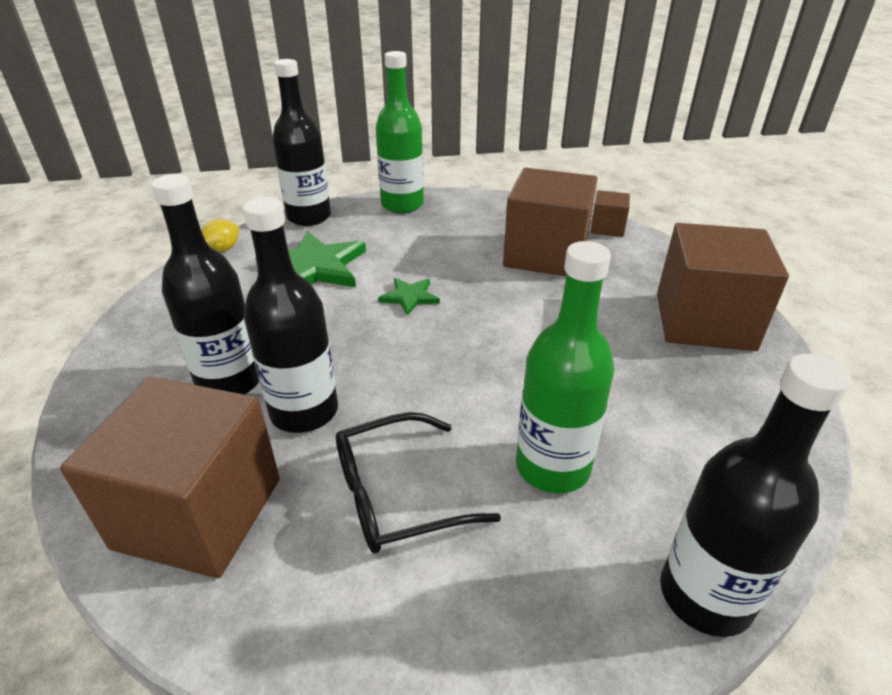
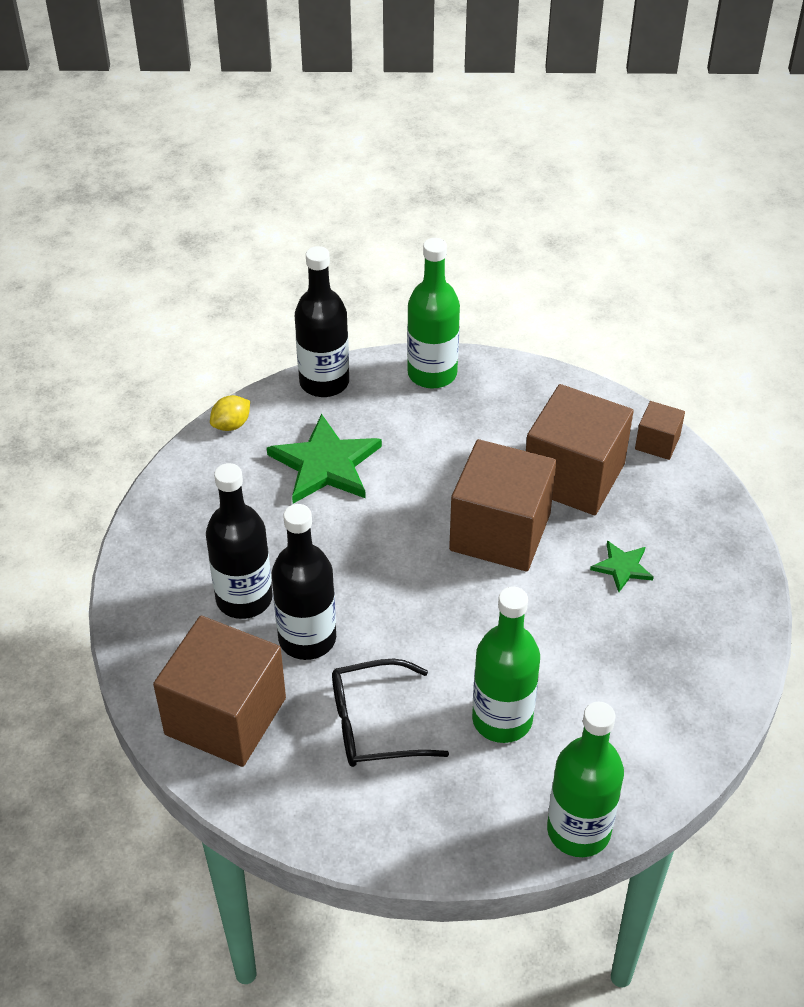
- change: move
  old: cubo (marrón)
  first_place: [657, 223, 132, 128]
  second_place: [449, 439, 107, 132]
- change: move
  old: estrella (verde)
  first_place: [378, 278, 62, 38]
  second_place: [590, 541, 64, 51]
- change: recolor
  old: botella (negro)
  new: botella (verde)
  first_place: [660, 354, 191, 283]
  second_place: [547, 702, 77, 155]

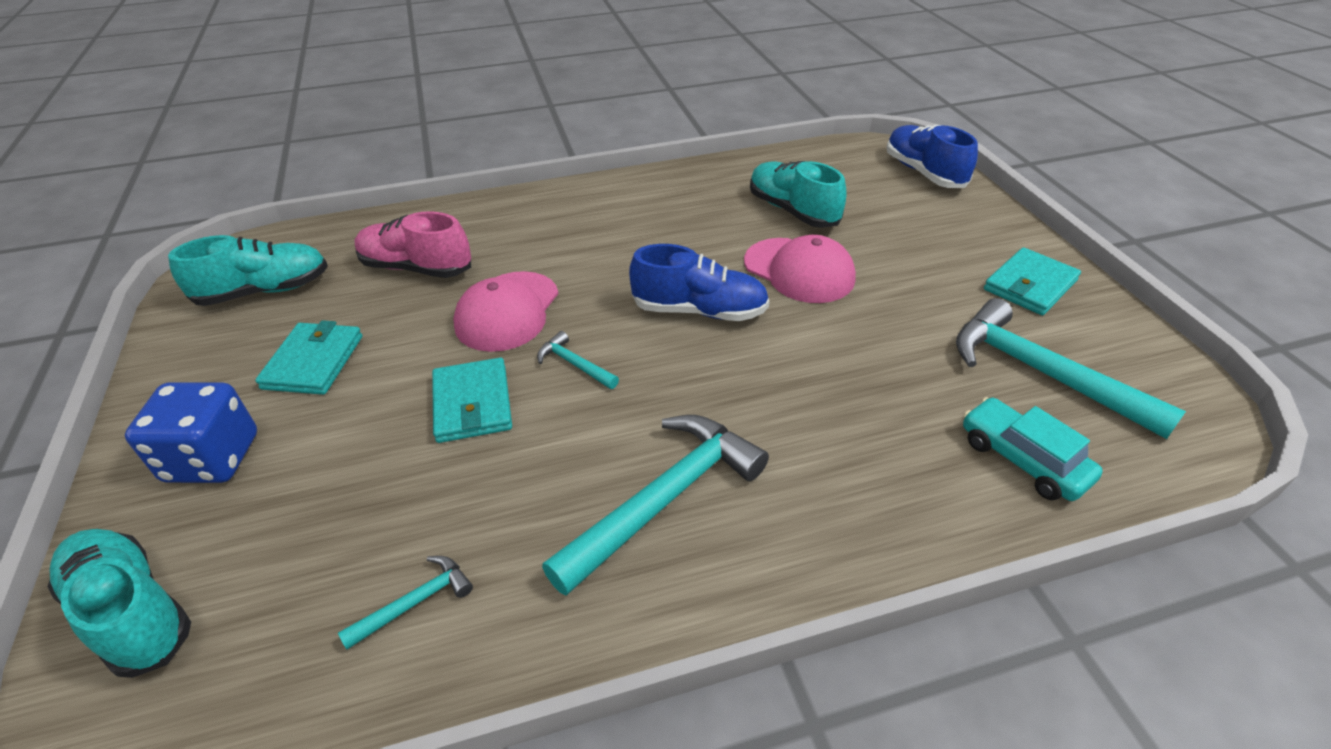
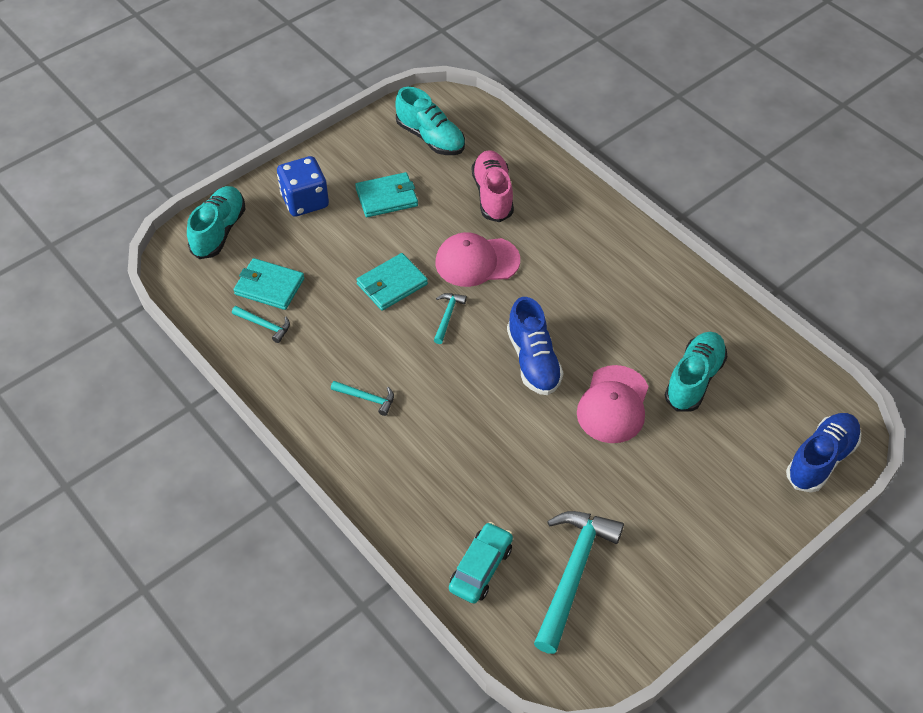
- change: move
  old: cartera (turquesa)
  first_place: [984, 247, 97, 68]
  second_place: [234, 258, 70, 52]
- change: resize
  old: martillo (turquesa)
  first_place: [542, 415, 227, 181]
  second_place: [331, 381, 63, 35]
  factor: 0.46

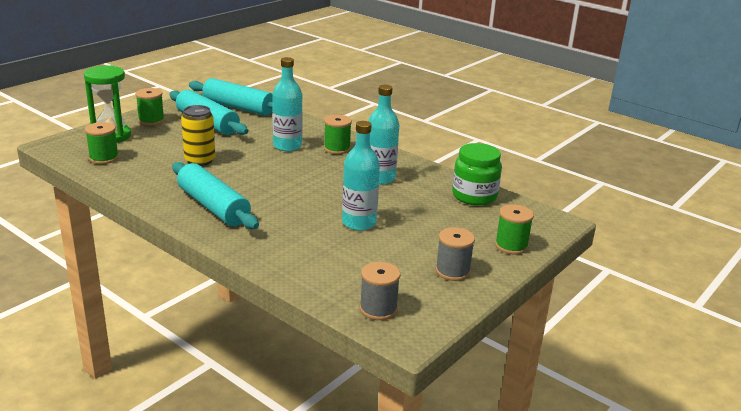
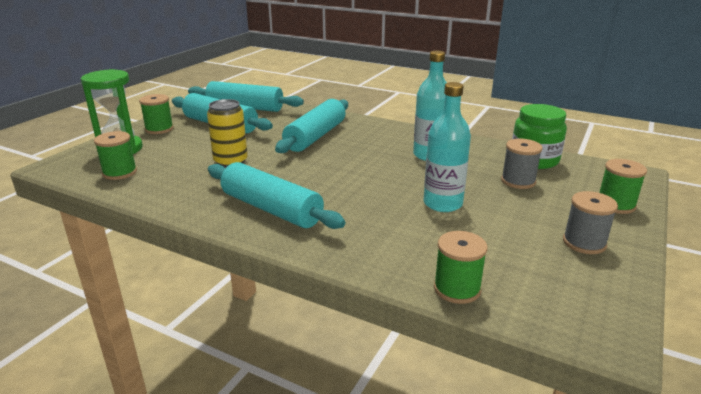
- change: replace
  old: botella (turquesa)
  new: rodillo (turquesa)
  first_place: [272, 57, 31, 94]
  second_place: [275, 99, 73, 54]
- change: move
  old: carrete (verde)
  first_place: [324, 115, 28, 39]
  second_place: [434, 231, 54, 73]
- change: move
  old: carrete (gris)
  first_place: [360, 262, 40, 58]
  second_place: [501, 139, 42, 50]

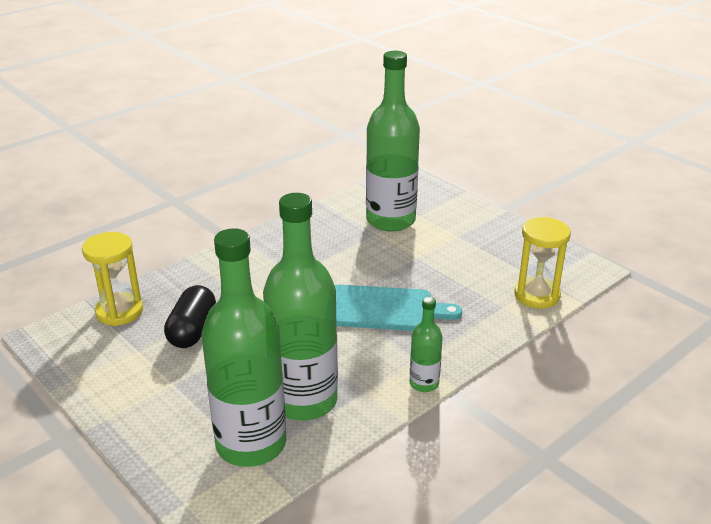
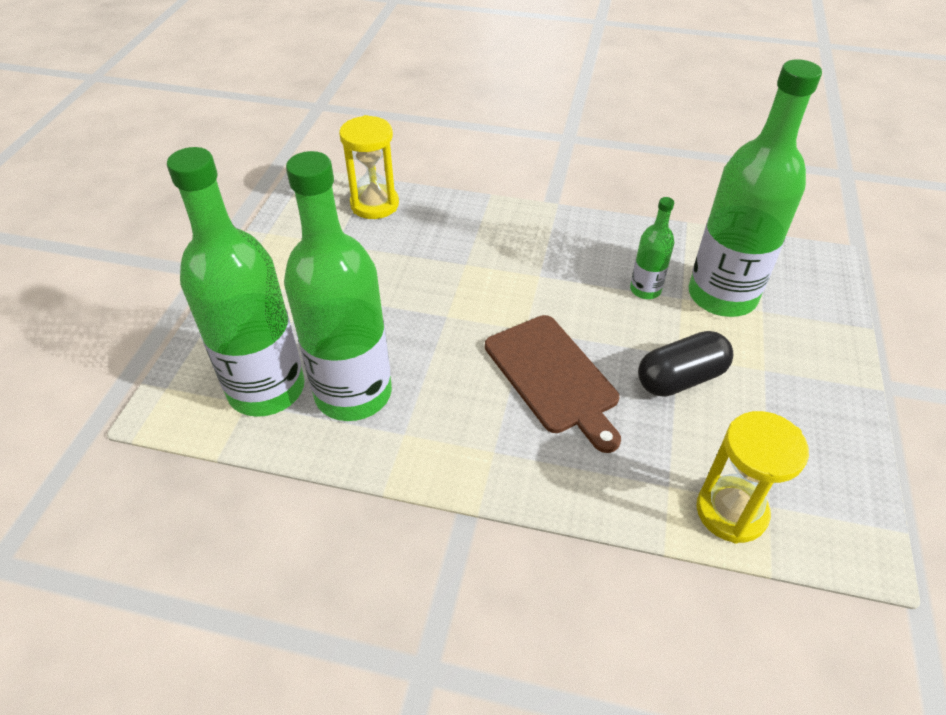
- change: move
  old: cápsula (negro)
  first_place: [164, 285, 52, 63]
  second_place: [638, 331, 95, 66]
- change: recolor
  old: tabla de cortar (turquesa)
  new: tabla de cortar (marrón)
  first_place: [335, 285, 127, 46]
  second_place: [485, 315, 136, 138]
- change: move
  old: botella (verde)
  first_place: [410, 297, 33, 95]
  second_place: [630, 197, 44, 102]

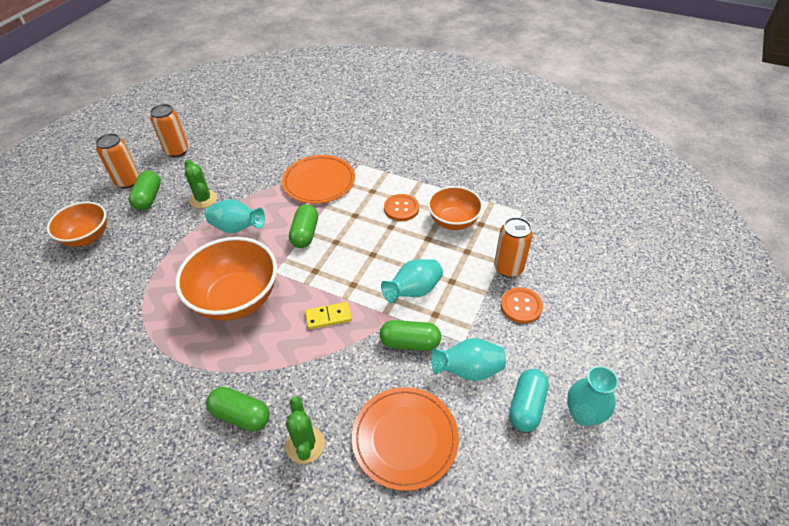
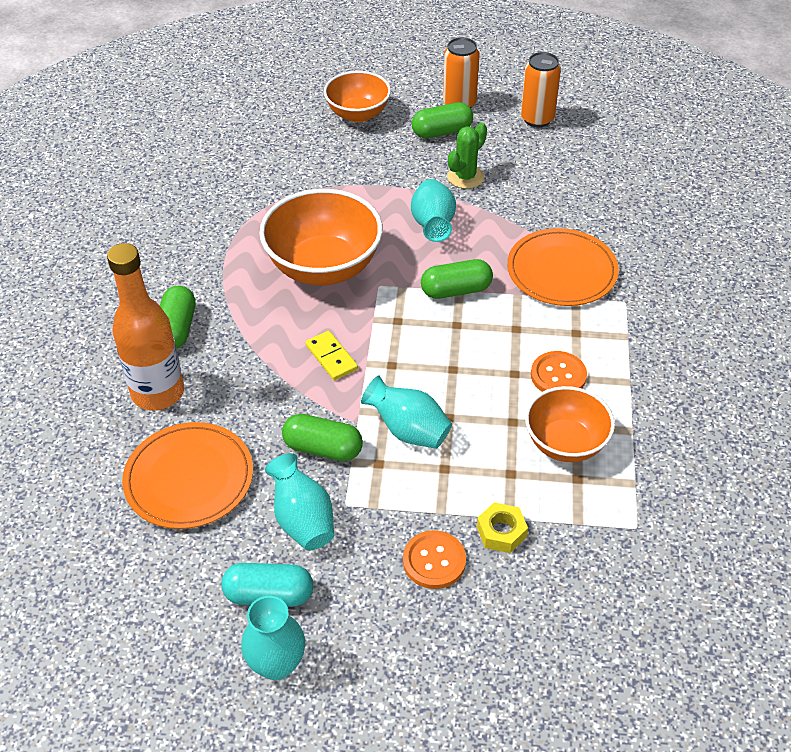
- change: replace
  old: lata (naranja)
  new: tuerca (amarillo)
  first_place: [494, 217, 39, 61]
  second_place: [477, 502, 51, 51]
- change: rotate
  old: cápsula (verde)
  first_place: [380, 320, 61, 31]
  second_place: [282, 414, 81, 47]
  degrees: -60
- change: replace
  old: cactus (verde)
  new: botella (naranja)
  first_place: [286, 396, 39, 68]
  second_place: [107, 243, 77, 167]

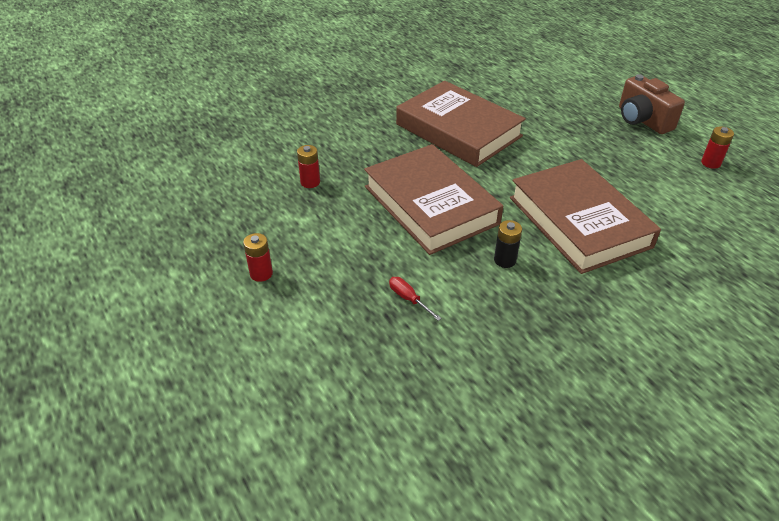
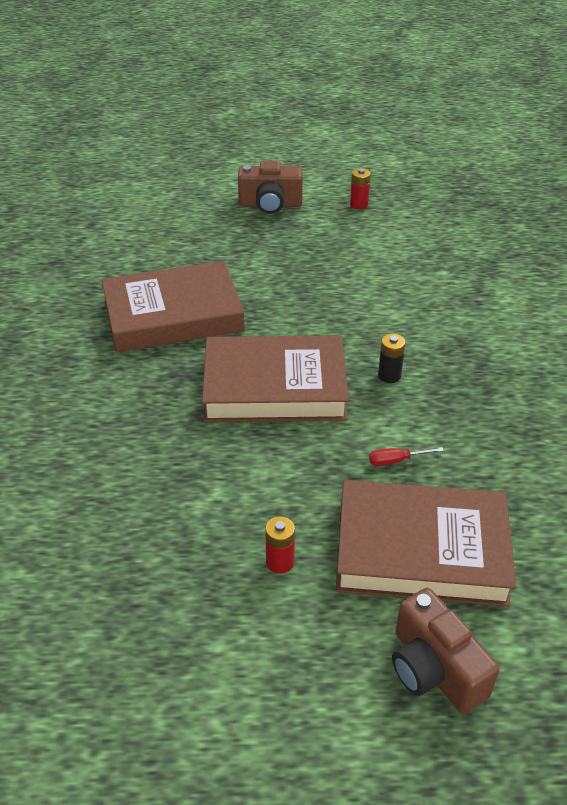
- change: delete
  old: pila (rojo)
  first_place: [297, 145, 23, 43]
- change: move
  old: libro (marrón)
  first_place: [510, 159, 151, 115]
  second_place: [336, 480, 180, 127]
- change: insert
  new: cámara (marrón)
  second_place: [392, 588, 108, 126]

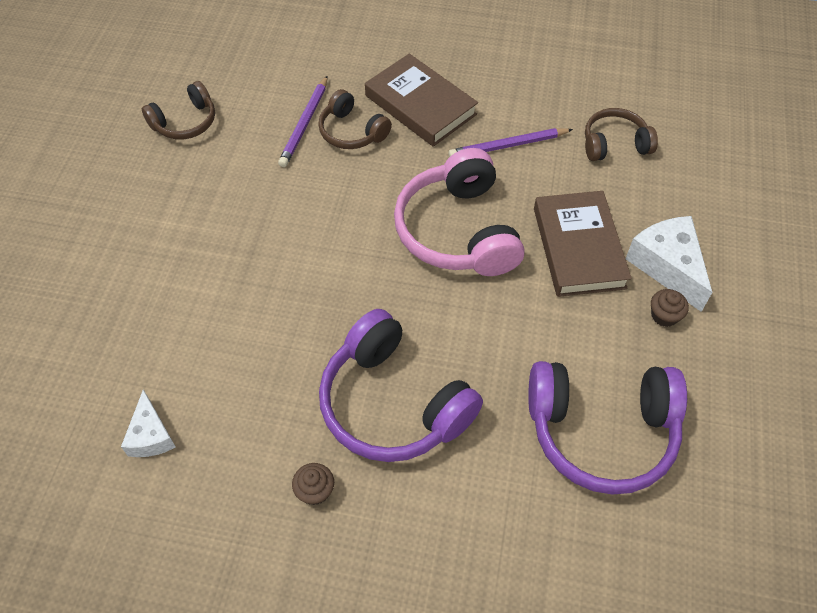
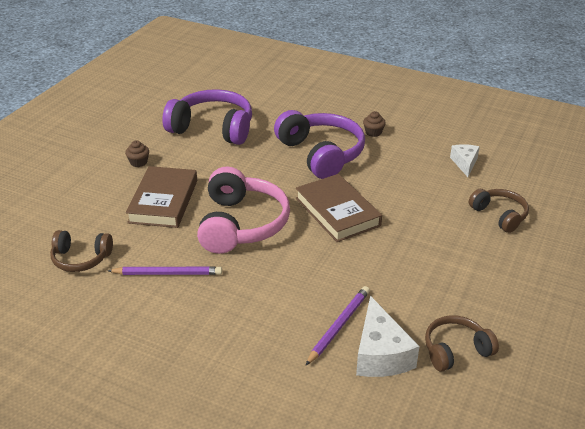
- change: move
  old: libro (marrón)
  first_place: [365, 54, 113, 93]
  second_place: [296, 174, 86, 68]
- change: move
  old: auriculares (marrón)
  first_place: [318, 89, 74, 60]
  second_place: [469, 189, 60, 44]
- change: move
  old: queso (blanco)
  first_place: [626, 216, 86, 96]
  second_place: [356, 296, 64, 81]

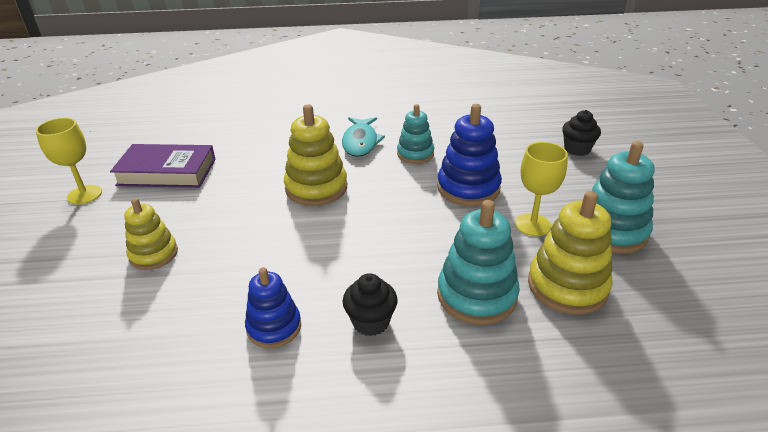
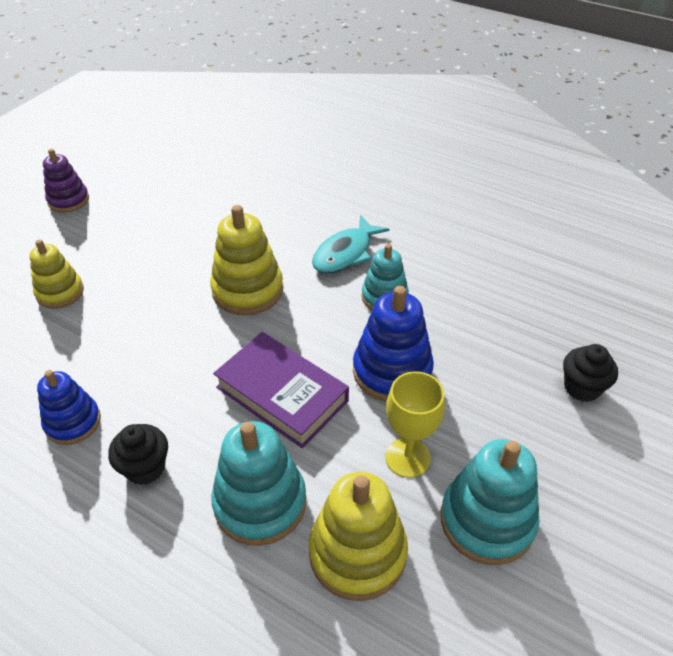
- change: replace
  old: copa (amarillo)
  new: juguete apilable (morado)
  first_place: [36, 118, 66, 87]
  second_place: [43, 149, 46, 64]
- change: move
  old: libro (morado)
  first_place: [110, 144, 106, 44]
  second_place: [213, 332, 136, 116]

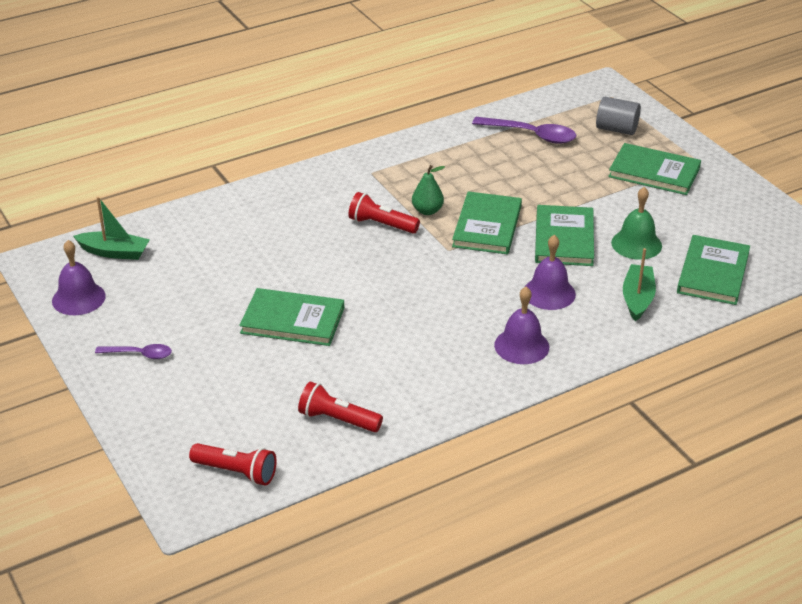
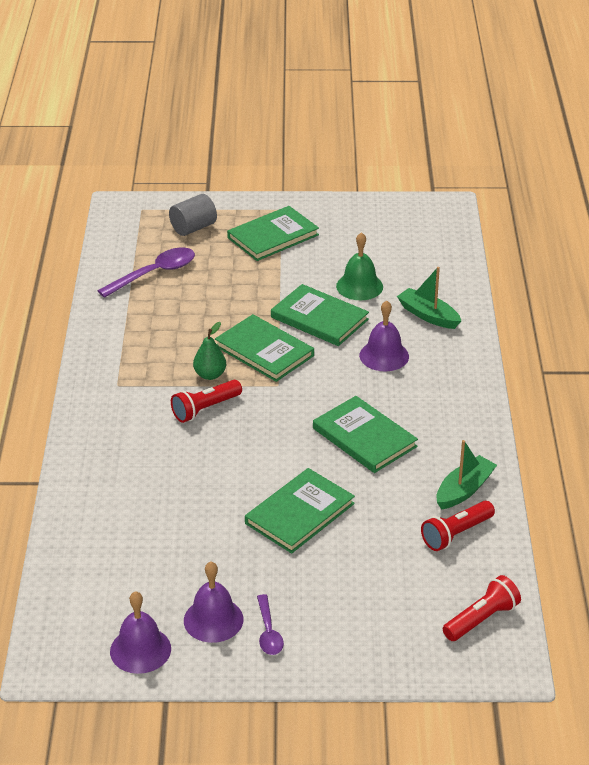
- change: move
  old: barco (verde)
  first_place: [73, 197, 77, 63]
  second_place: [436, 440, 61, 70]
- change: move
  old: libro (verde)
  first_place: [677, 235, 73, 70]
  second_place: [313, 396, 105, 77]
- change: move
  old: campana (morado)
  first_place: [494, 287, 55, 77]
  second_place: [184, 562, 60, 81]
- change: rotate
  old: cuchara (morado)
  first_place: [95, 344, 77, 15]
  second_place: [257, 594, 27, 61]
  degrees: 135

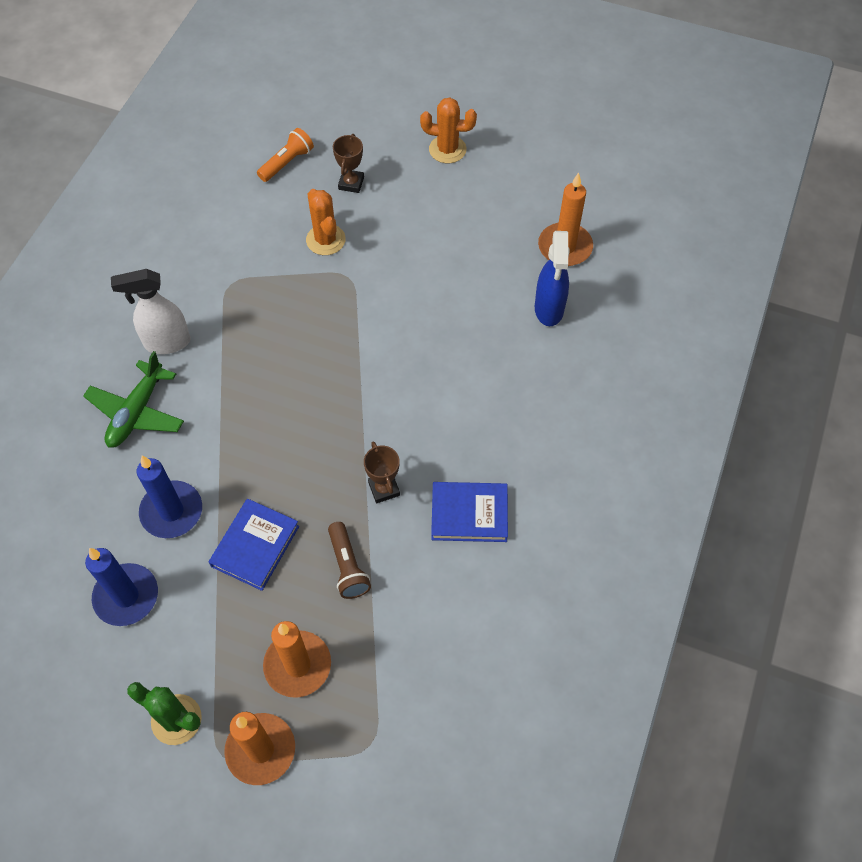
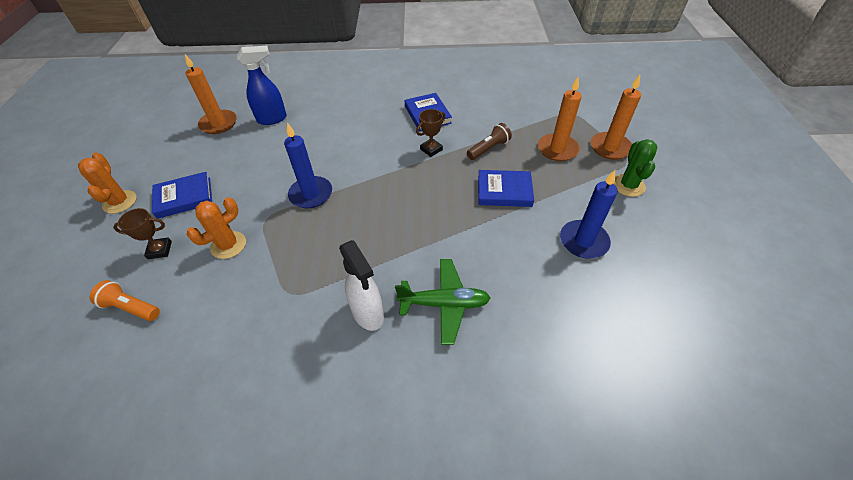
- change: move
  old: vela (azul)
  first_place: [137, 456, 65, 82]
  second_place: [284, 123, 48, 85]
- change: insert
  new: libro (azul)
  second_place: [152, 172, 60, 47]

